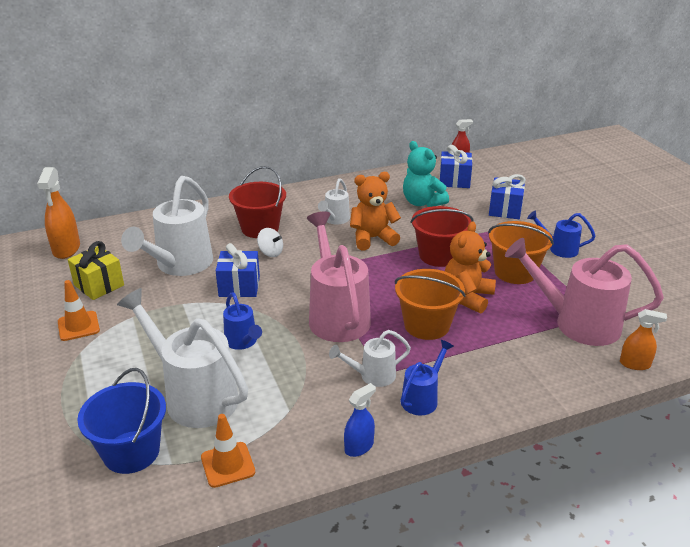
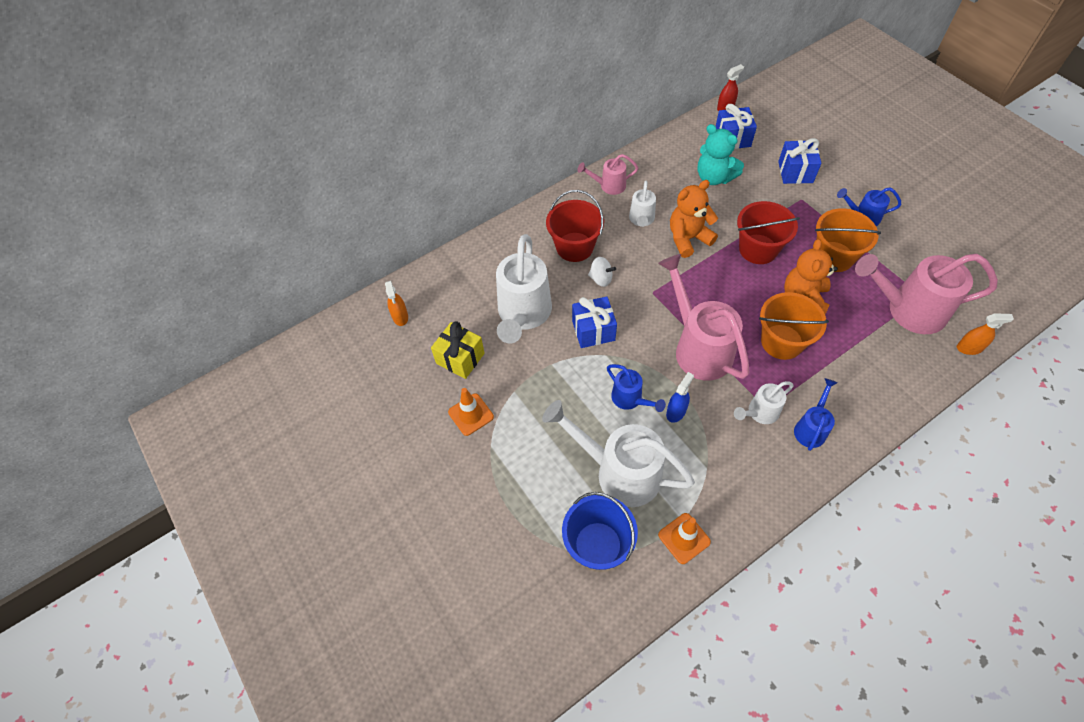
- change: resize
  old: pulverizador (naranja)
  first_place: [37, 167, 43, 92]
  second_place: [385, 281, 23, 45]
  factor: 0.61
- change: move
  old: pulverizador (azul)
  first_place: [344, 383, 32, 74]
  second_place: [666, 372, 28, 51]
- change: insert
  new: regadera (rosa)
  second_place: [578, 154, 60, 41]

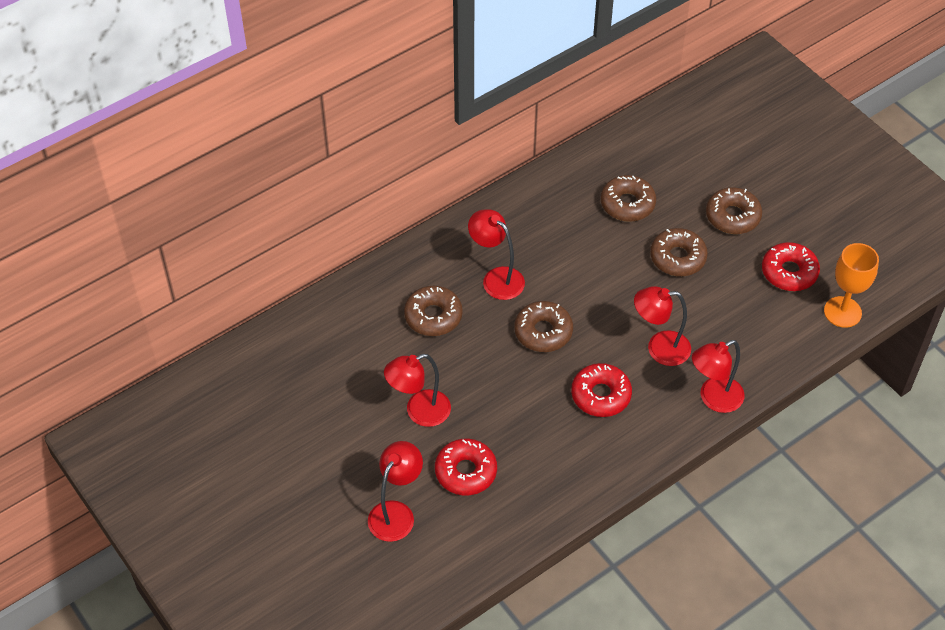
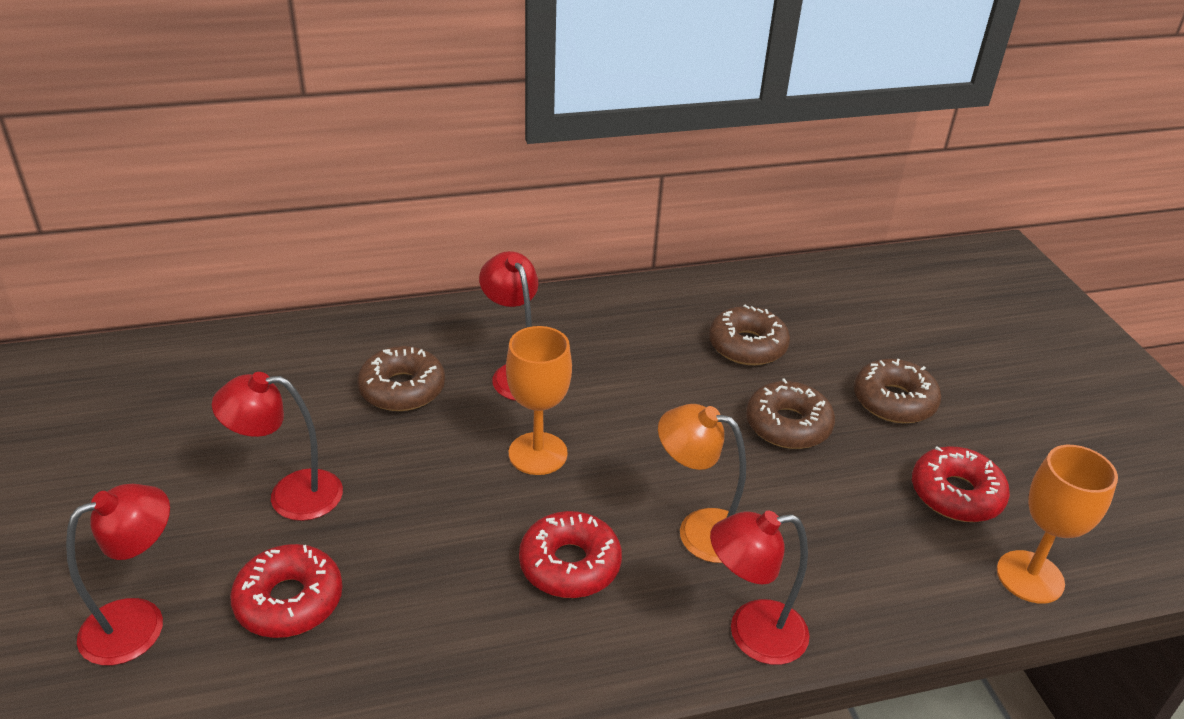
- change: recolor
  old: lámpara (rojo)
  new: lámpara (naranja)
  first_place: [634, 286, 57, 80]
  second_place: [658, 404, 88, 159]
- change: replace
  old: rosquilla (marrón)
  new: copa (naranja)
  first_place: [514, 301, 59, 51]
  second_place: [506, 326, 66, 149]

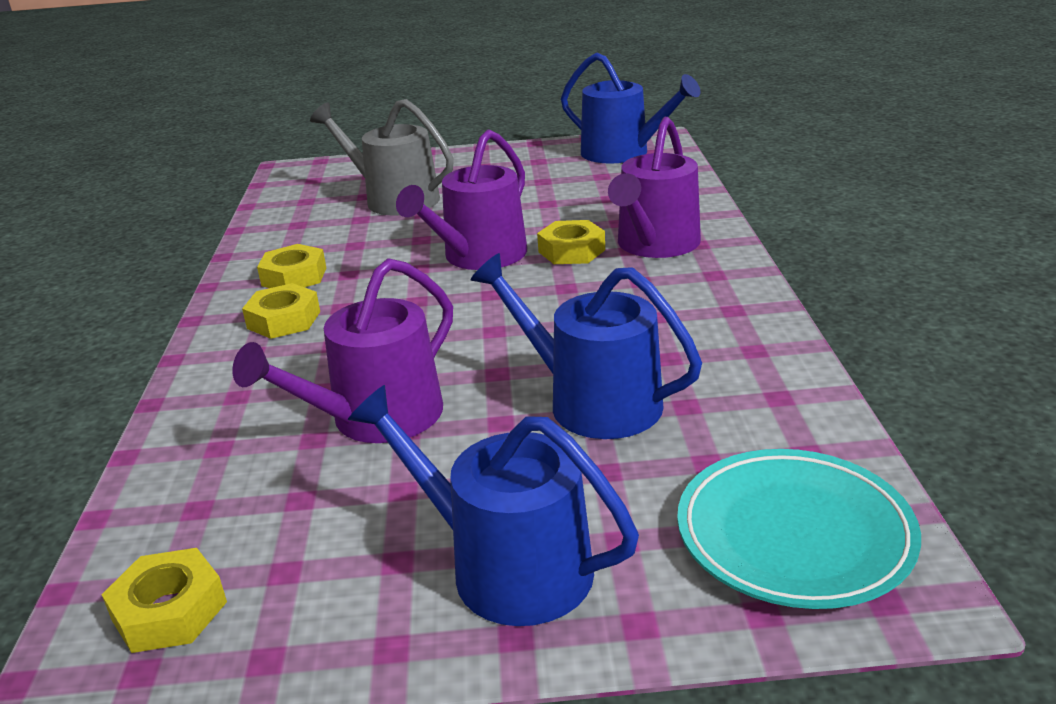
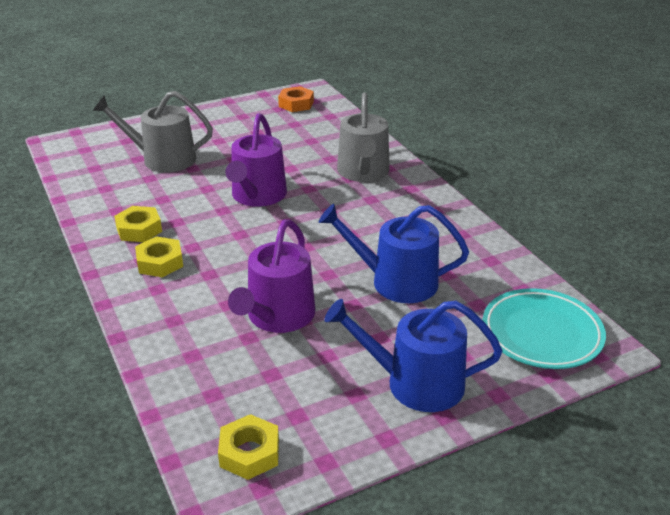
- change: replace
  old: regadera (azul)
  new: tuerca (naranja)
  first_place: [561, 53, 140, 111]
  second_place: [278, 86, 36, 26]
- change: recolor
  old: regadera (morado)
  new: regadera (gris)
  first_place: [608, 117, 93, 141]
  second_place: [337, 93, 53, 89]
- change: delete
  old: tuerca (amarillo)
  first_place: [537, 220, 68, 44]

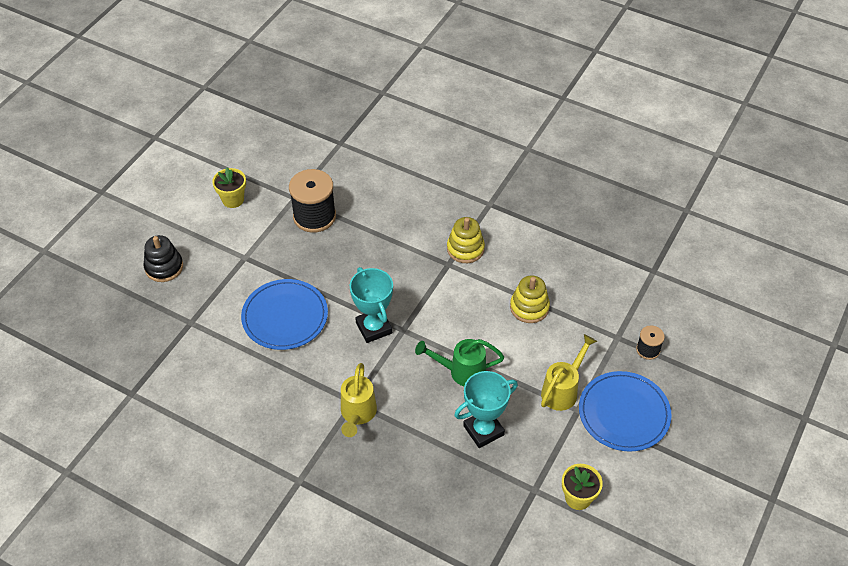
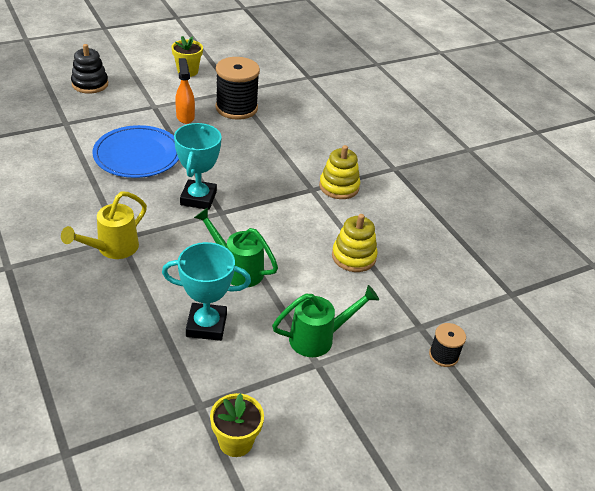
- change: recolor
  old: regadera (amarillo)
  new: regadera (verde)
  first_place: [541, 334, 56, 77]
  second_place: [272, 285, 107, 72]
- change: delete
  old: plato (azul)
  first_place: [579, 371, 93, 81]
- change: insert
  new: pulverizador (naranja)
  second_place: [175, 58, 20, 66]

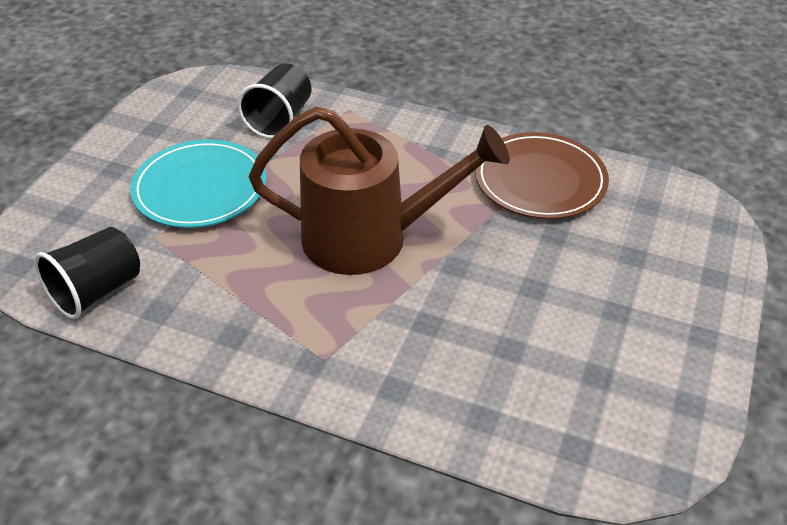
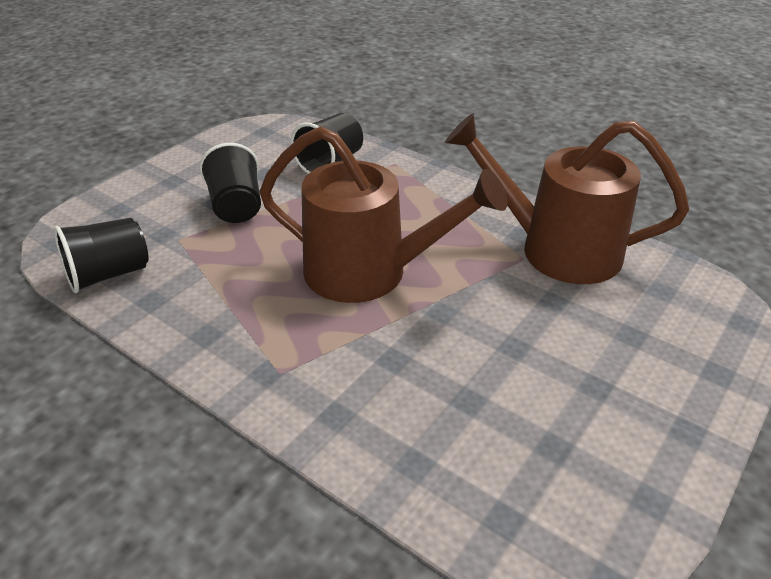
- change: replace
  old: plato (marrón)
  new: regadera (marrón)
  first_place: [475, 132, 134, 87]
  second_place: [445, 113, 244, 171]
- change: replace
  old: plato (turquesa)
  new: vaso (negro)
  first_place: [130, 139, 136, 89]
  second_place: [200, 143, 61, 80]

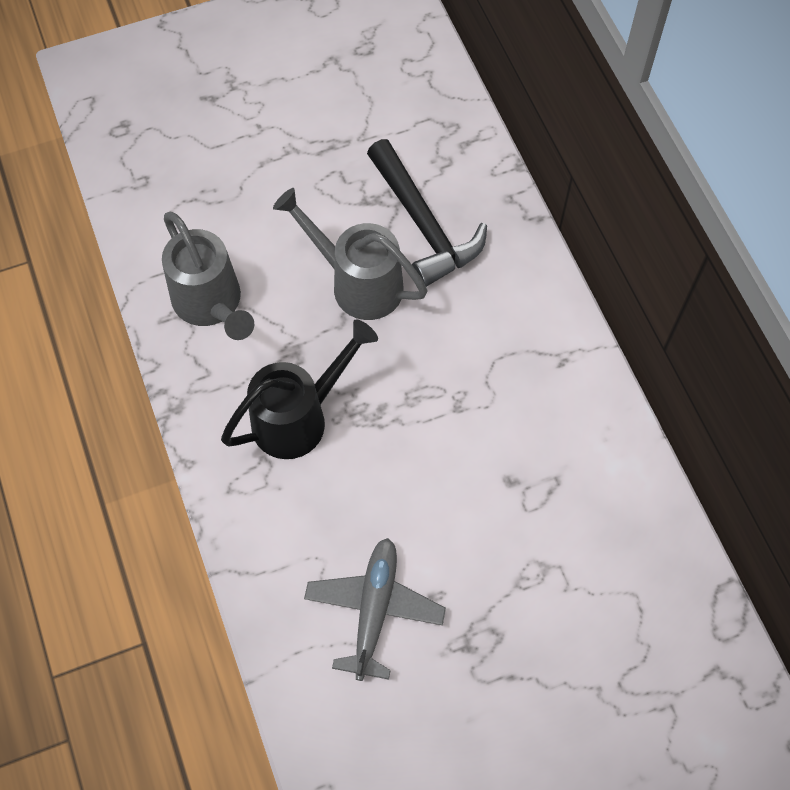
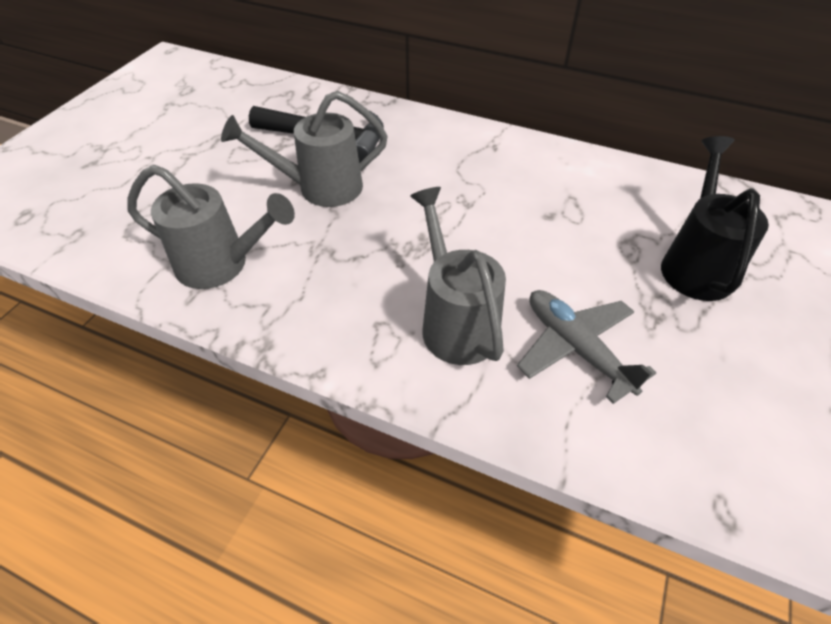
- change: move
  old: regadera (negro)
  first_place: [221, 319, 157, 140]
  second_place: [661, 136, 108, 165]
- change: insert
  new: regadera (gris)
  second_place: [410, 187, 96, 178]

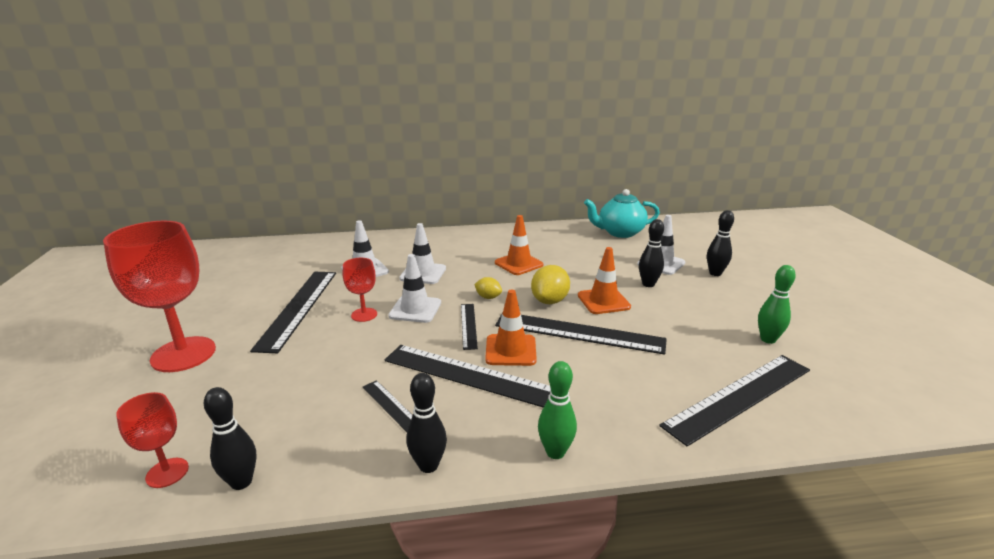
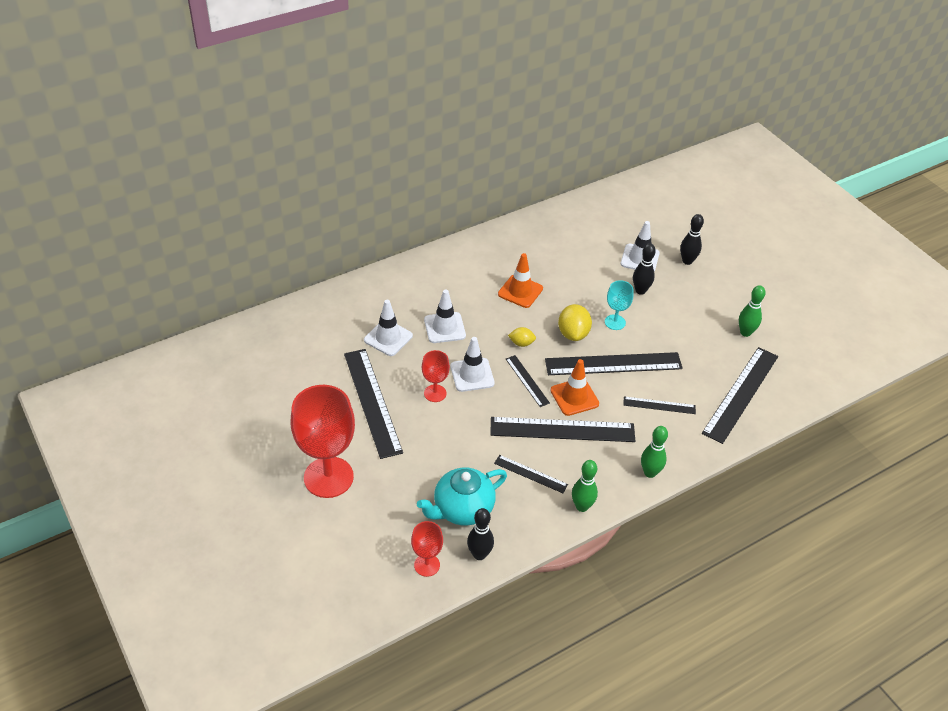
- change: move
  old: tetera (turquesa)
  first_place: [584, 189, 76, 49]
  second_place: [417, 467, 90, 59]
- change: replace
  old: cono de tráfico (naranja)
  new: copa (turquesa)
  first_place: [578, 247, 53, 67]
  second_place: [605, 280, 29, 50]
- change: recolor
  old: bolo (negro)
  new: bolo (verde)
  first_place: [407, 373, 40, 100]
  second_place: [572, 460, 26, 52]
- change: insert
  new: regla (negro)
  second_place: [623, 396, 73, 18]

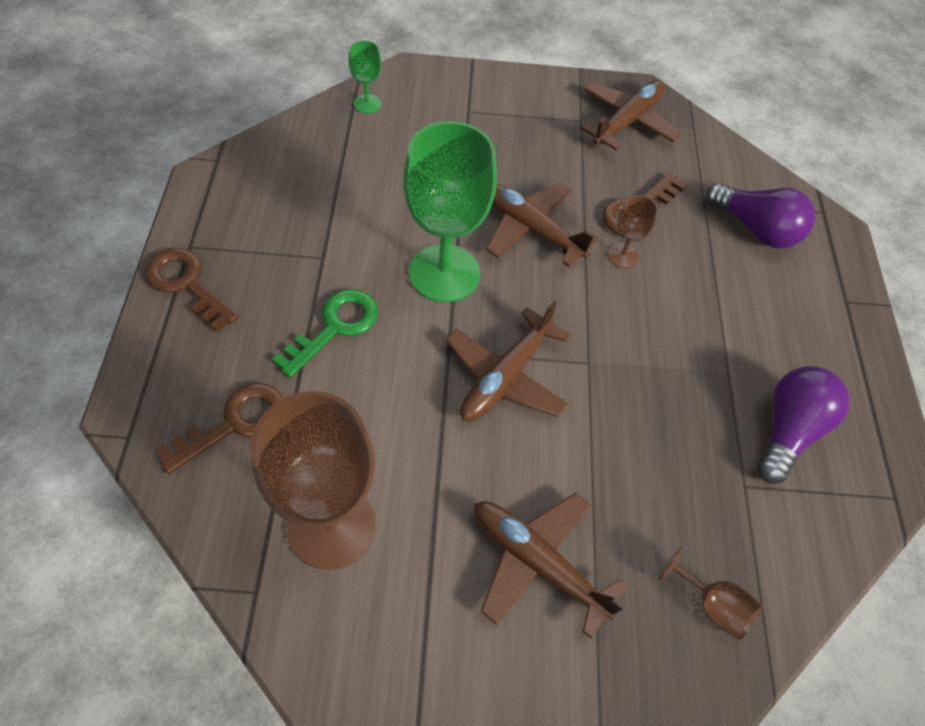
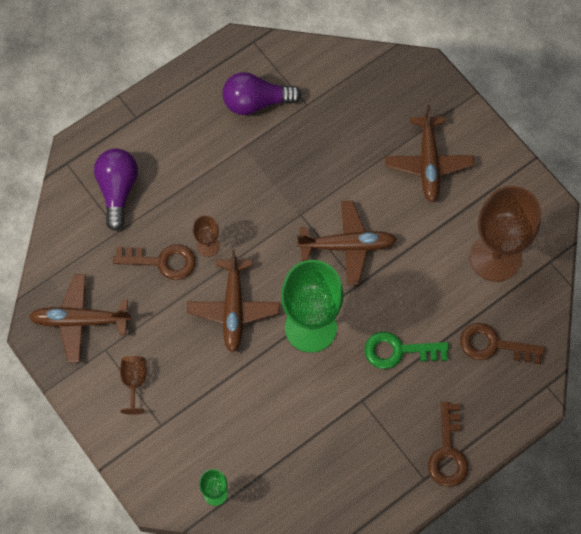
- change: move
  old: copa (marrón)
  first_place: [658, 547, 105, 93]
  second_place: [120, 356, 27, 59]

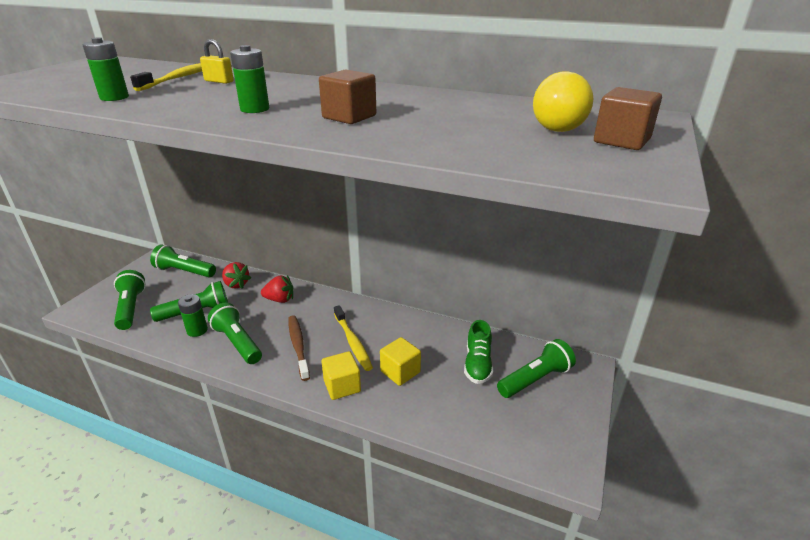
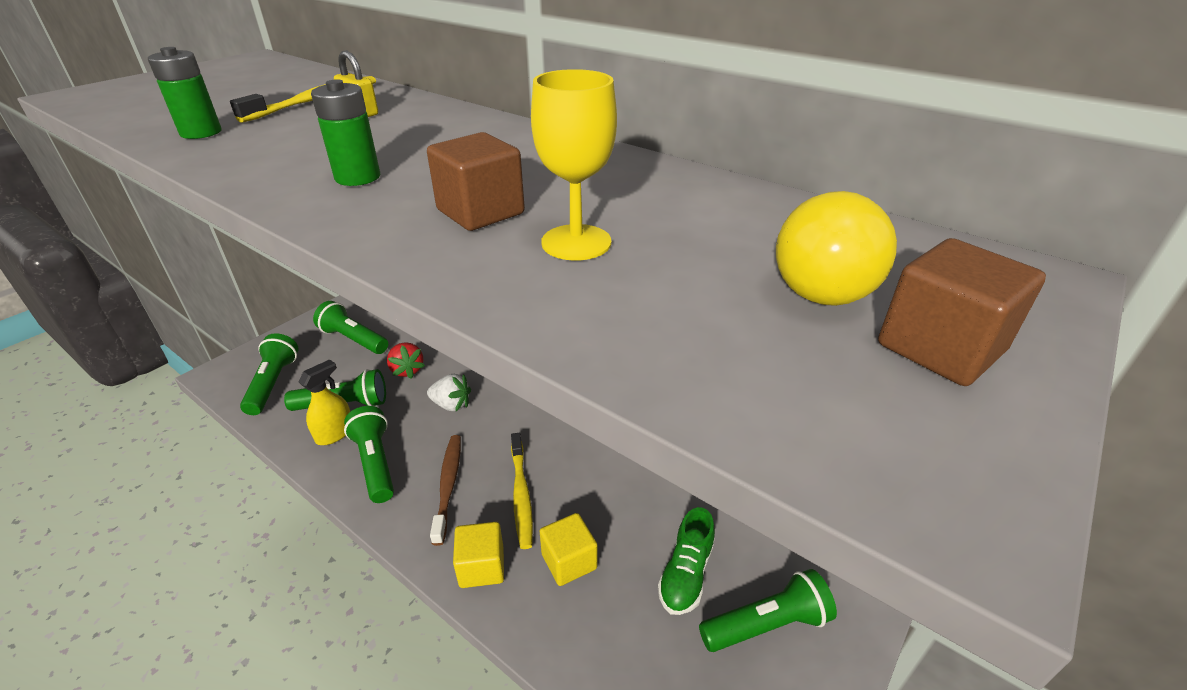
- change: recolor
  old: fresa (rojo)
  new: fresa (blanco)
  first_place: [261, 275, 32, 28]
  second_place: [427, 374, 44, 37]
- change: replace
  old: pila (verde)
  new: pulverizador (amarillo)
  first_place: [178, 294, 30, 43]
  second_place: [298, 359, 52, 86]
- change: insert
  new: copa (amarillo)
  second_place: [531, 69, 86, 192]

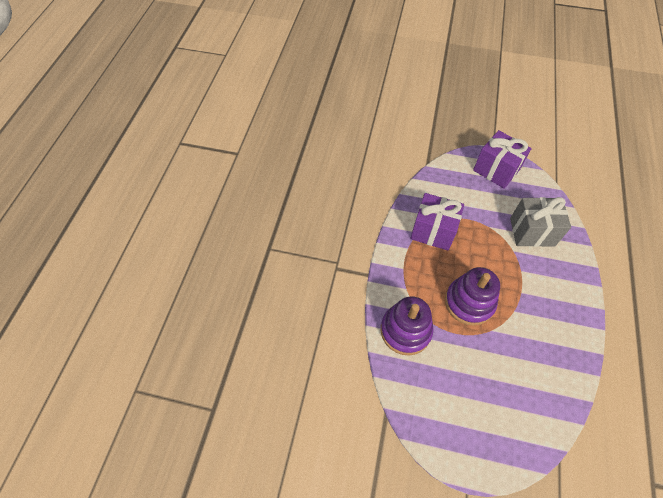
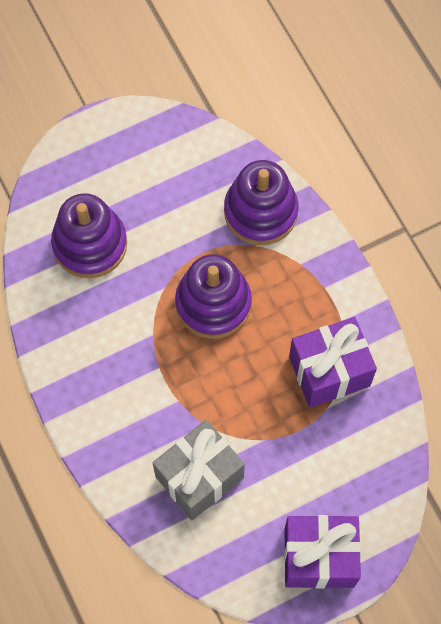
- change: insert
  new: juguete apilable (morado)
  second_place: [51, 193, 76, 85]

